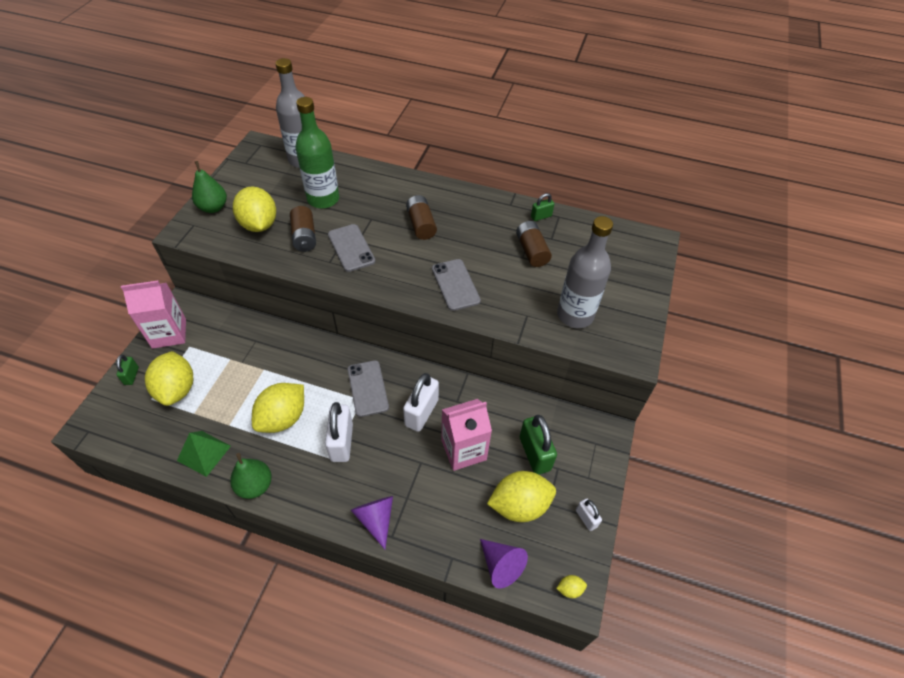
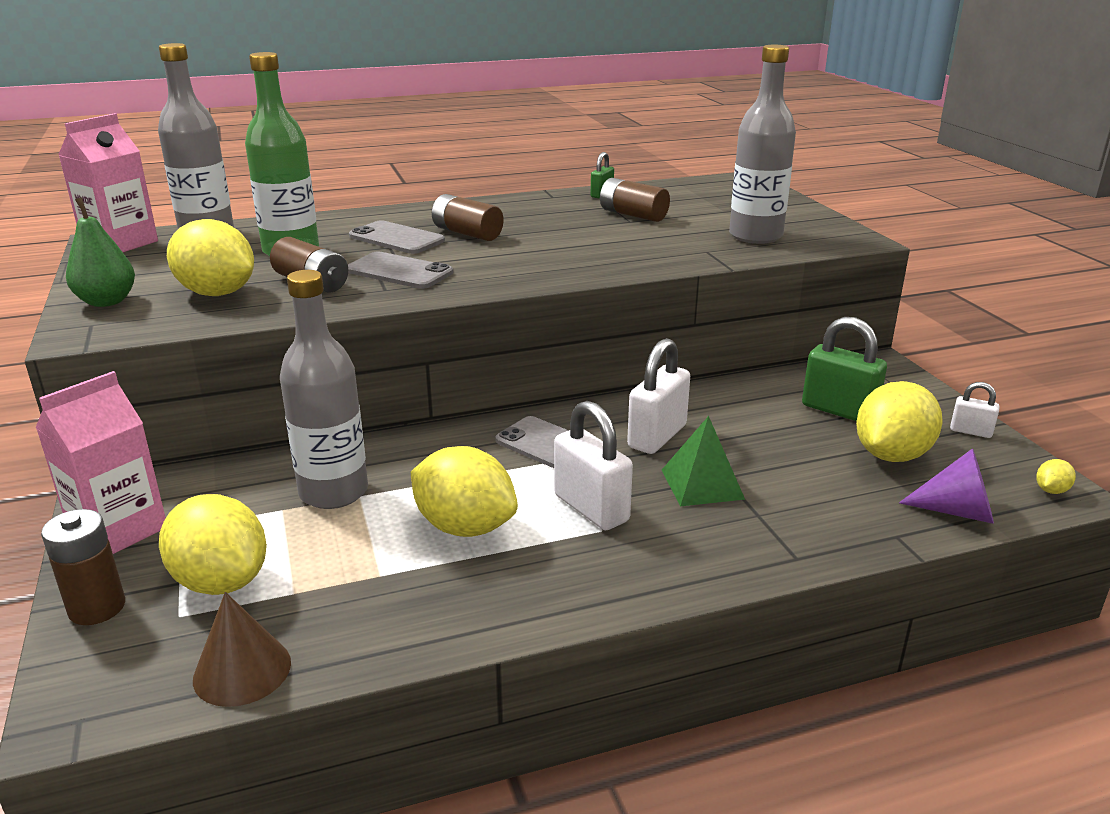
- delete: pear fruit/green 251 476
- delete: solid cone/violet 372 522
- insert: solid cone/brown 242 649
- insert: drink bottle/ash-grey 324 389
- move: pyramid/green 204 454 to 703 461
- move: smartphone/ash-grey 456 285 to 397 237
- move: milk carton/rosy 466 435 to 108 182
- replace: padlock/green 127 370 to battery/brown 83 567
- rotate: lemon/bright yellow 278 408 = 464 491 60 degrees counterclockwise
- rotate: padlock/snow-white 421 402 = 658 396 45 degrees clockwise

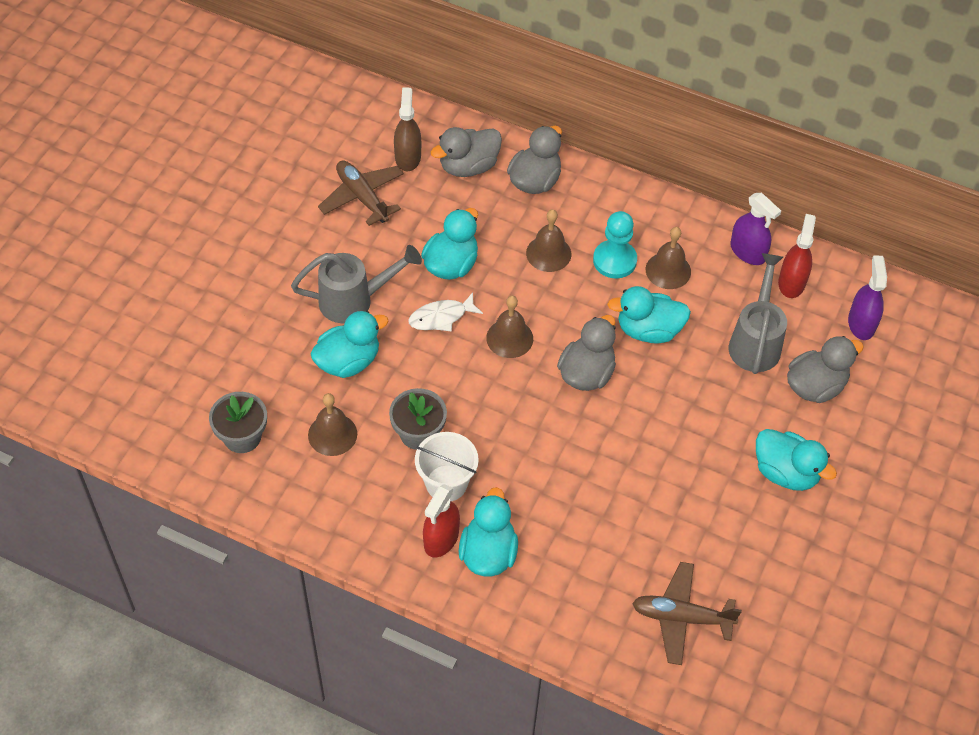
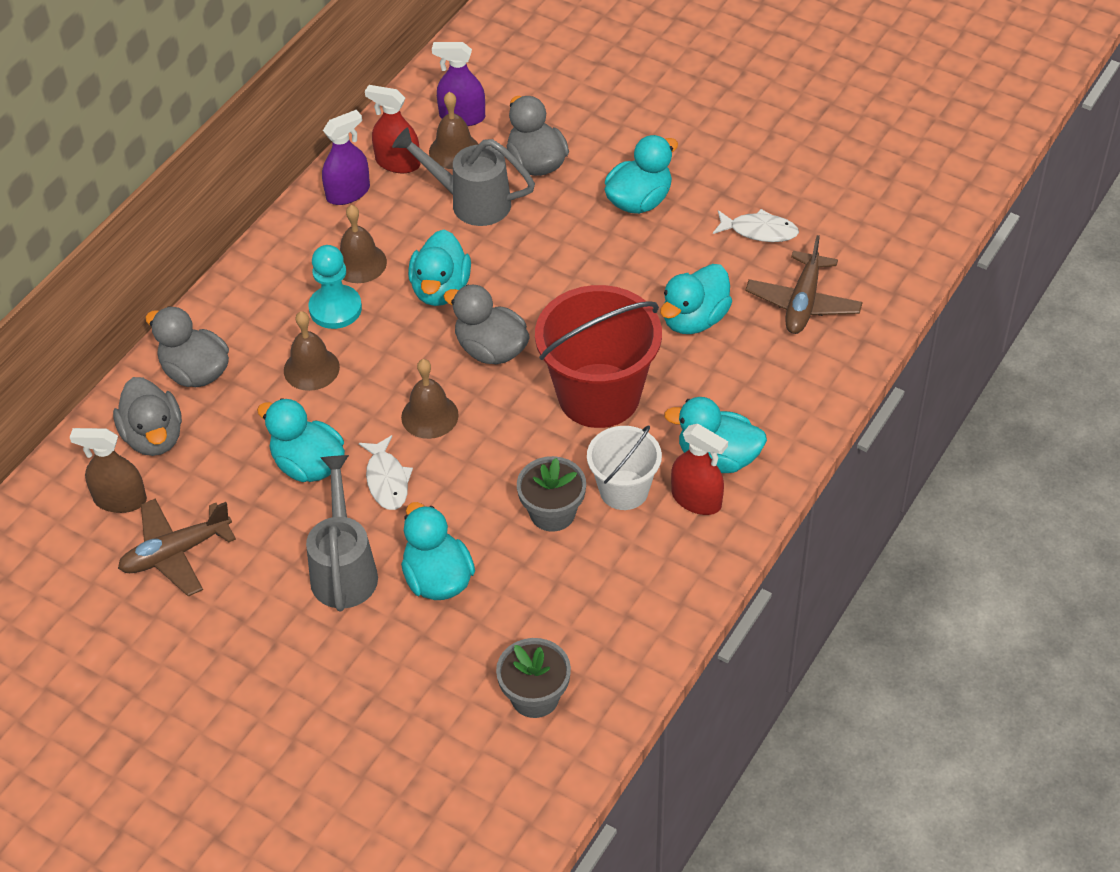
- insert: bucket/crimson 598 356
- insert: rubber duck/teal 696 299
- insert: fish/snow-white 756 225
- move: school bell/brown 332 424 to 453 130

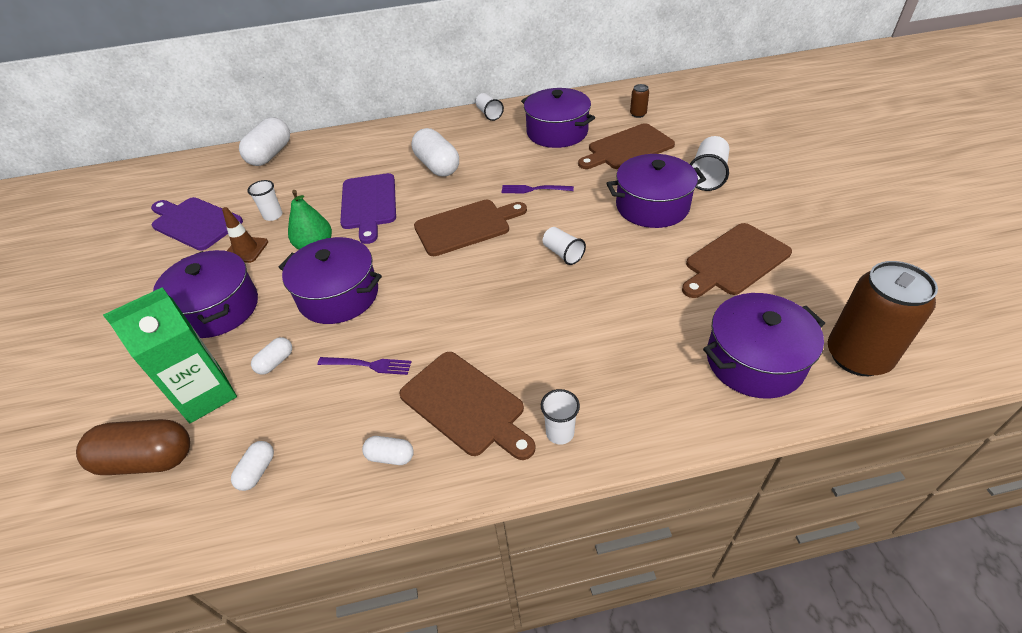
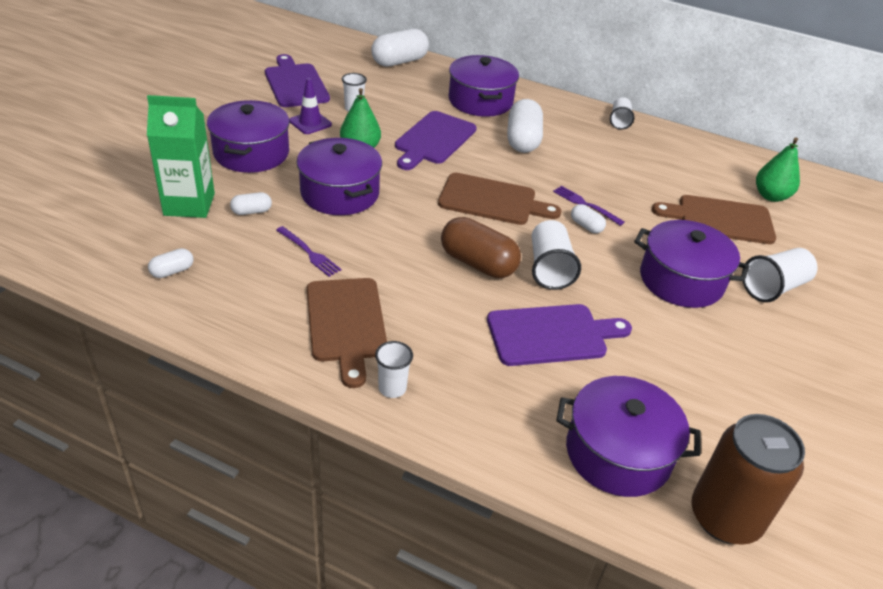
- delete: chopping board/brown 737 260
- insert: chopping board/violet 559 335
- move: capsule/brown 133 447 to 481 247
- move: capsule/snow-white 388 450 to 588 218
- move: pot/violet 558 118 to 484 86
- replace: tin/brown 639 101 to pear fruit/green 778 169
- recolor: safety cone/brown 245 235 to safety cone/violet 310 106
- resize: tumbler/snow-white 564 246 = 556 255 x1.54

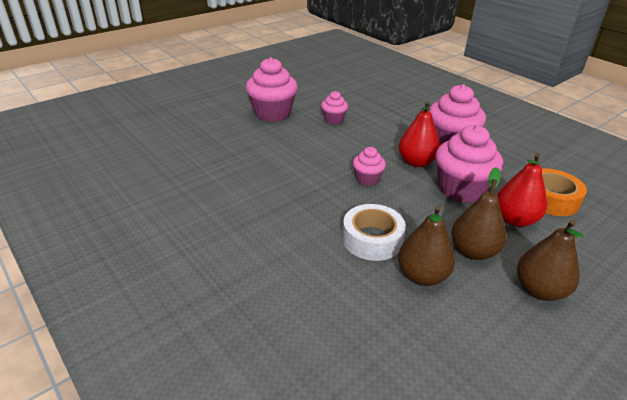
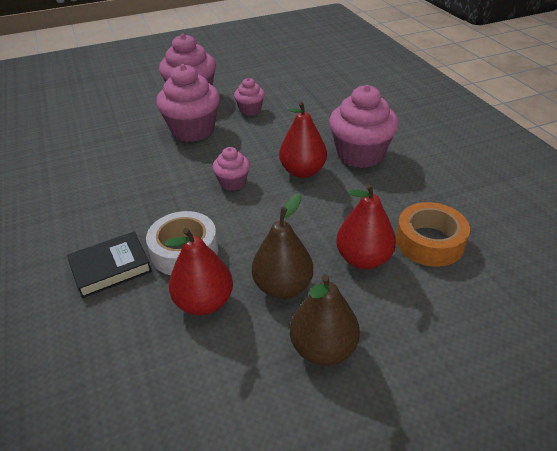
- insert: book/jet-black 109 265
- move: muffin/rosy 469 164 to 188 103
- recolor: pear fruit/brown 426 246 to pear fruit/crimson 198 271

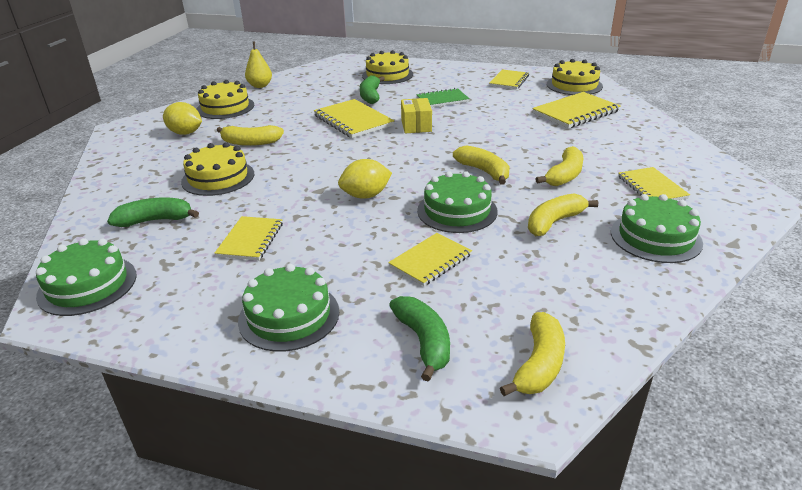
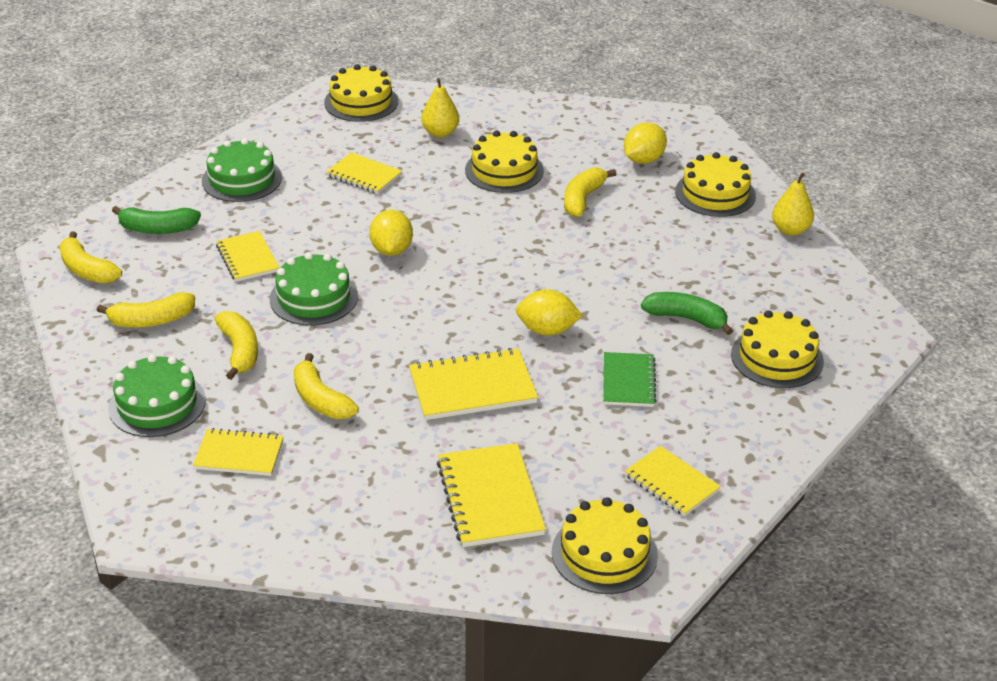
- move: notepad/bright yellow 354 118 to 473 384
- move: toy banana/bright yellow 481 165 to 146 309
- replace: toy banana/green 153 212 to pear fruit/bright yellow 440 108
- replace: parcel/bright yellow 416 115 to lemon/bright yellow 549 312
- recolor: gateau/green 86 277 to gateau/bright yellow 361 93

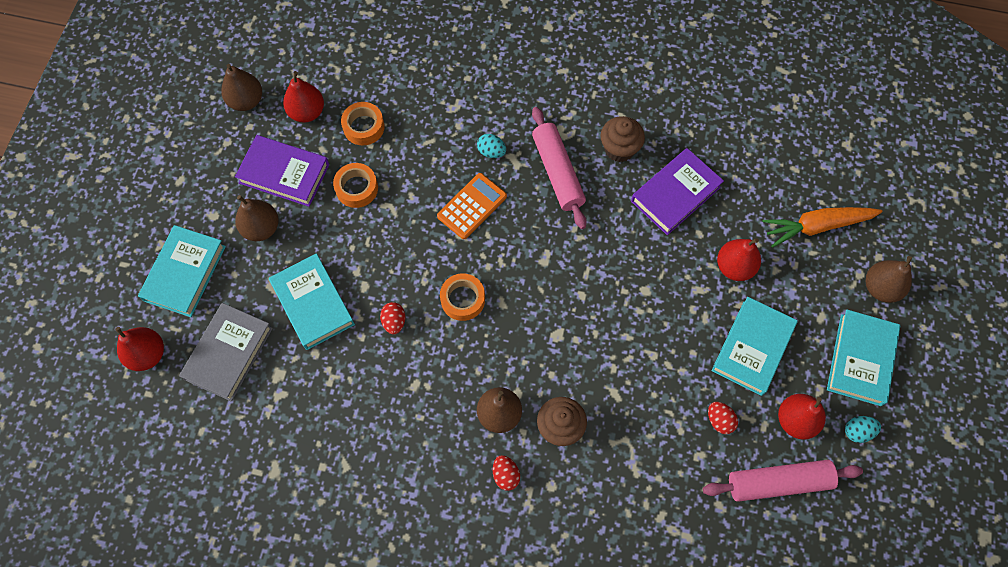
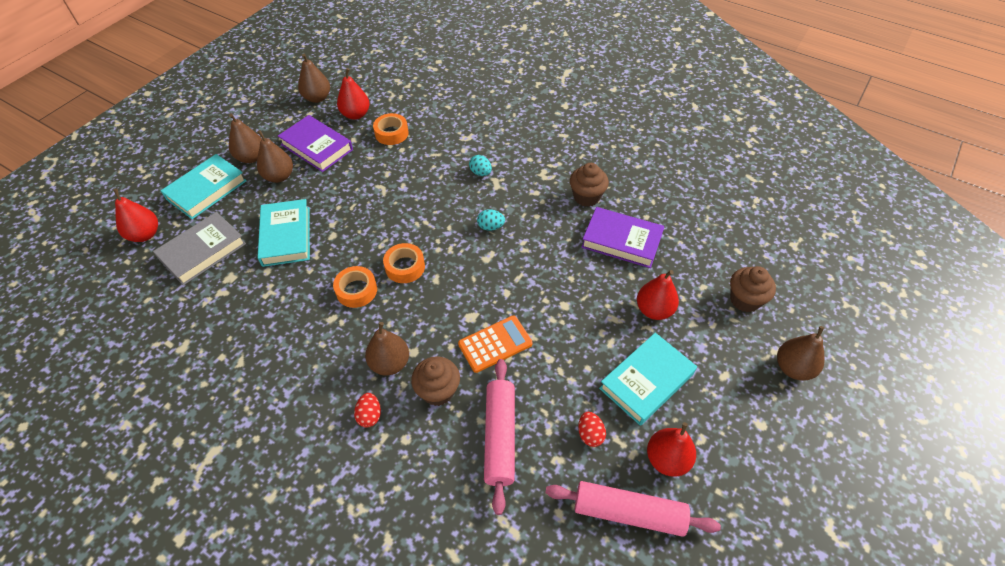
- delete: egg shape/crimson 392 318
- delete: book/teal 863 358
- insert: pear fruit/brown 245 138
- move: tape/orange 355 185 to 355 287
- move: adding machine/orange 472 206 to 495 344
- move: dough roller/rosy 559 168 to 499 437
- move: egg shape/teal 863 429 to 491 220
- replace: root vegetable/orange 823 227 to muffin/brown 753 289
- rotate: book/violet 677 191 = 622 237 45 degrees clockwise

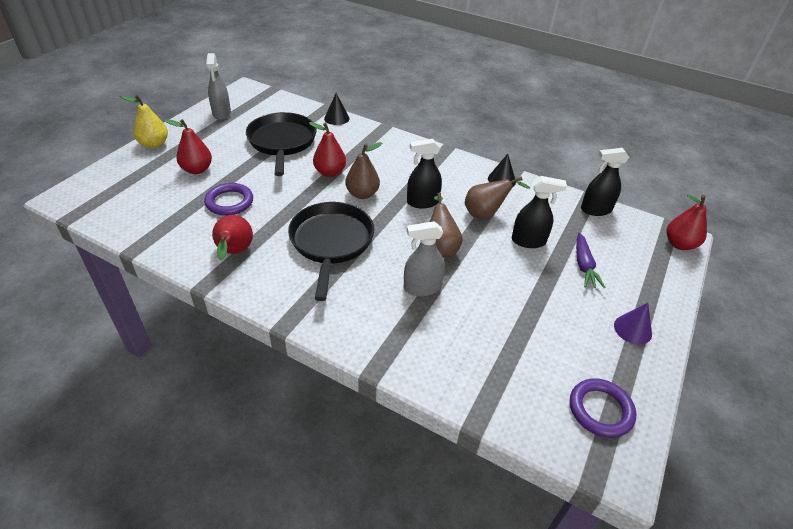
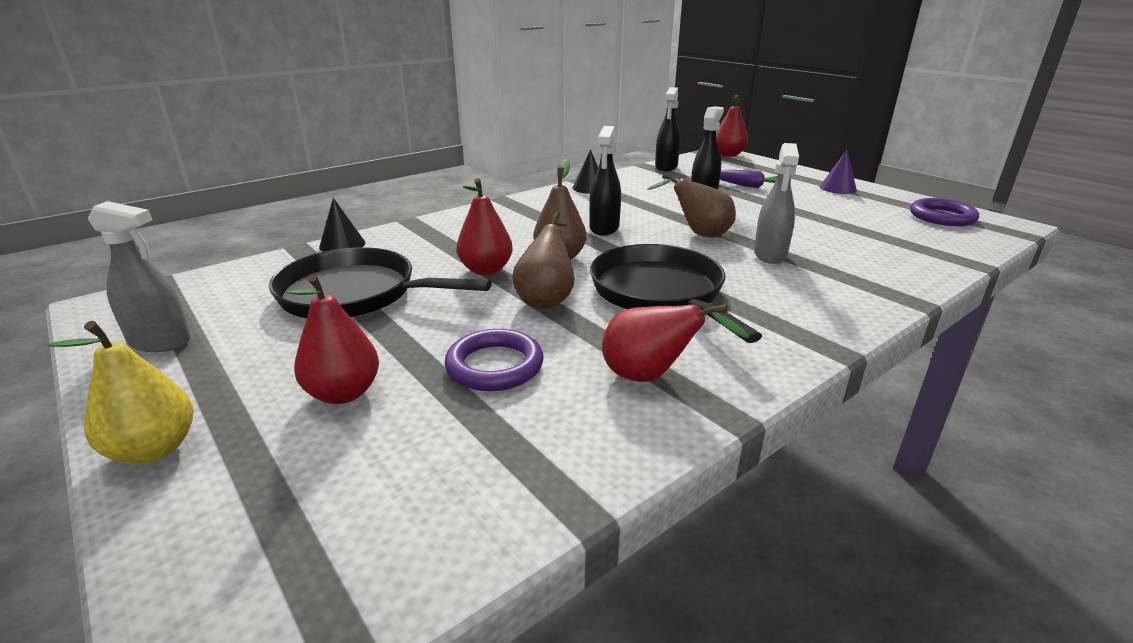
- move: pear fruit/brown 497 198 to 543 260
- rotate: frying pan/jet-black 331 251 = 676 293 45 degrees clockwise

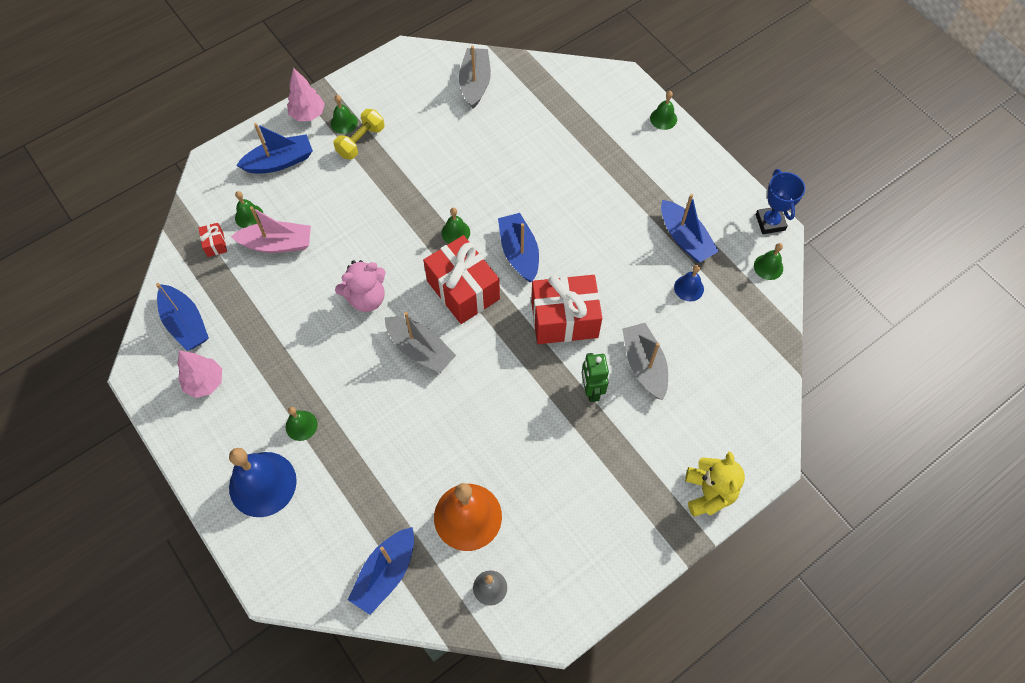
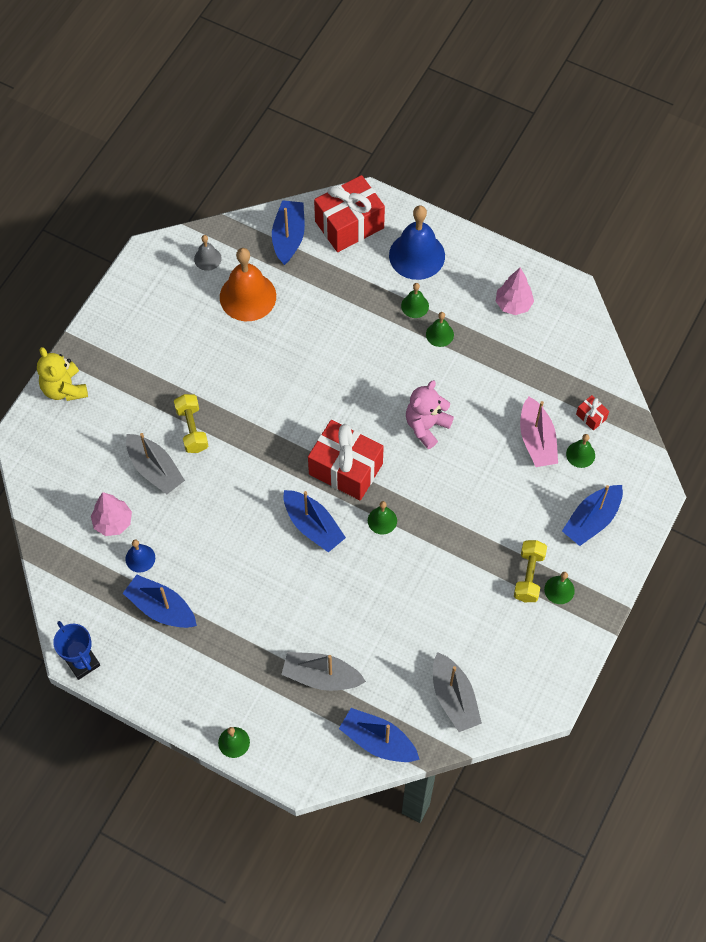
- move: toy boat/cobalt 182 317 to 379 735
- move: tree/rosy 306 94 to 111 514
- move: toy boat/ash-grey 420 342 to 323 671
- move: gift/crimson 566 309 to 349 213
- move: school bell/green 768 261 to 440 329
- replace: robot figure/green 595 377 to free weight/bright yellow 191 423
- rotate: toy boat/rosy 271 229 = 539 432 75 degrees counterclockwise

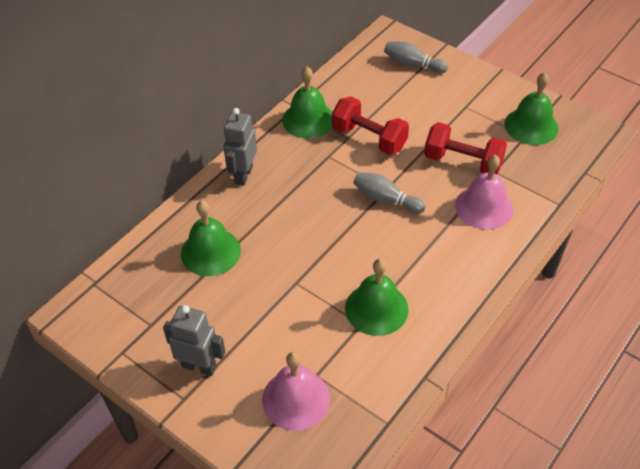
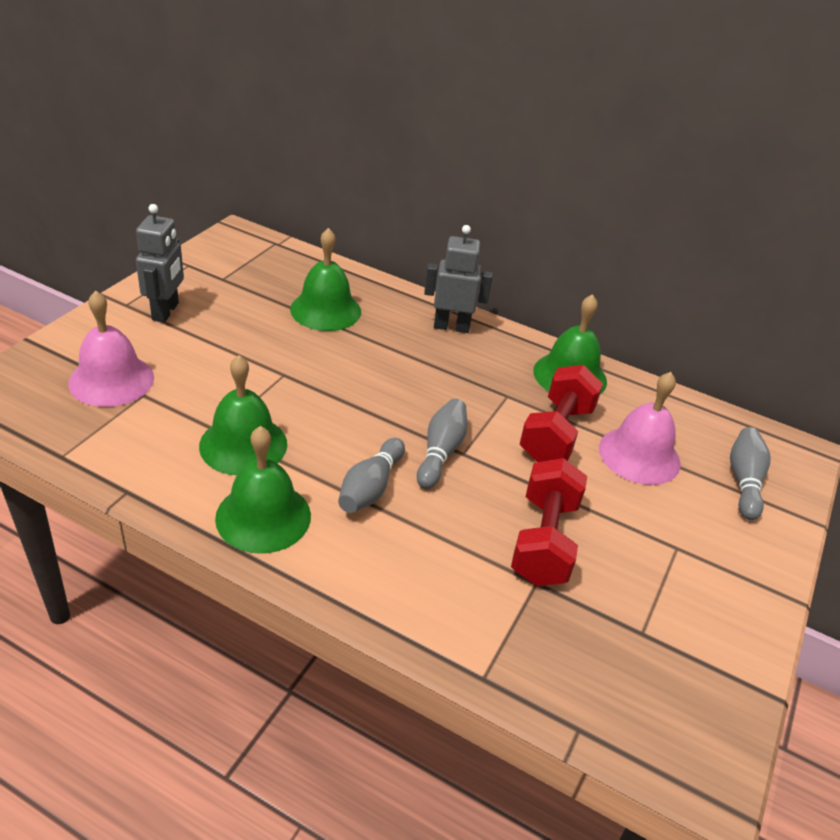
- insert: skittle/ash-grey 371 475
- move: school bell/rosy 484 192 to 640 428
- move: school bell/green 532 108 to 263 489

